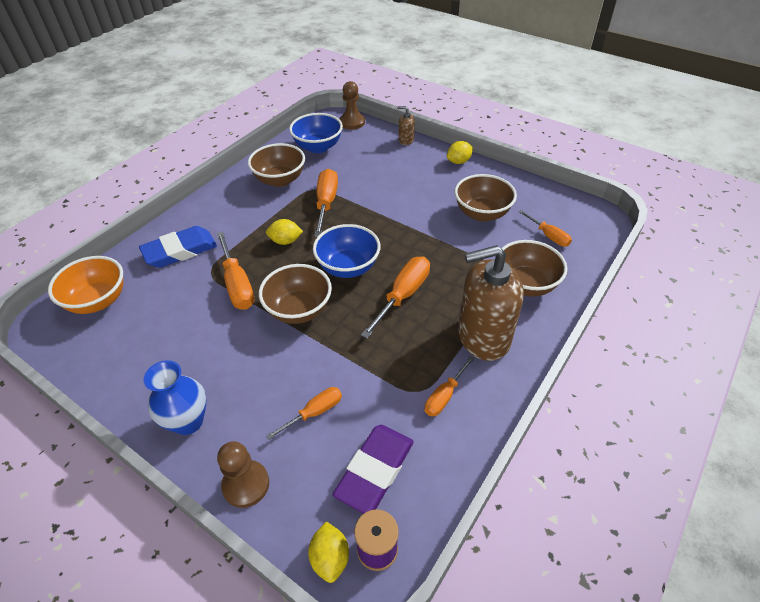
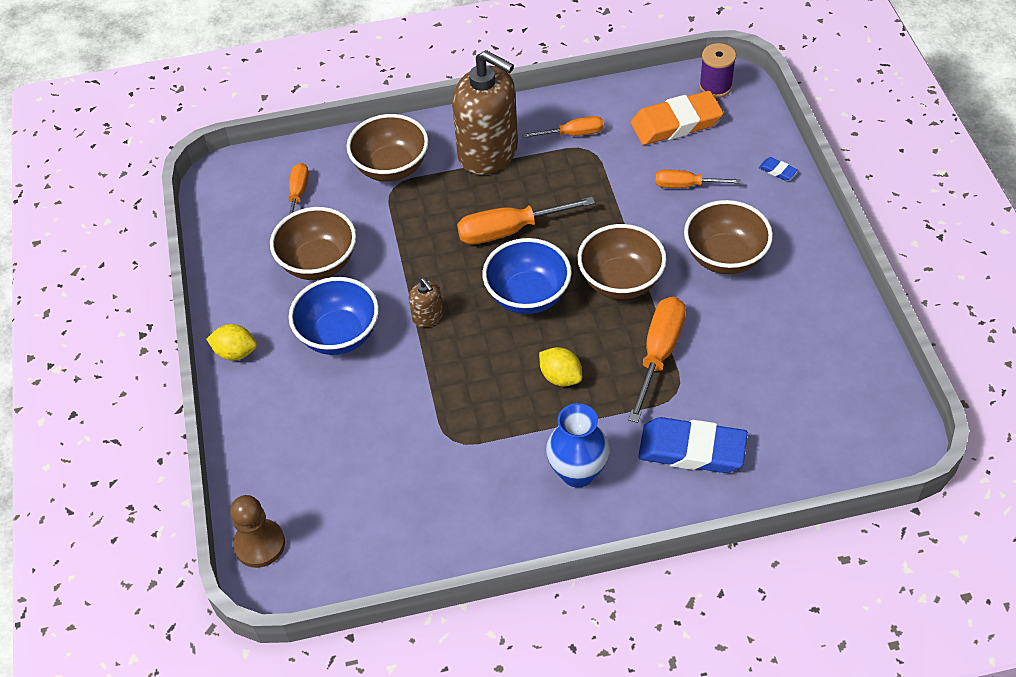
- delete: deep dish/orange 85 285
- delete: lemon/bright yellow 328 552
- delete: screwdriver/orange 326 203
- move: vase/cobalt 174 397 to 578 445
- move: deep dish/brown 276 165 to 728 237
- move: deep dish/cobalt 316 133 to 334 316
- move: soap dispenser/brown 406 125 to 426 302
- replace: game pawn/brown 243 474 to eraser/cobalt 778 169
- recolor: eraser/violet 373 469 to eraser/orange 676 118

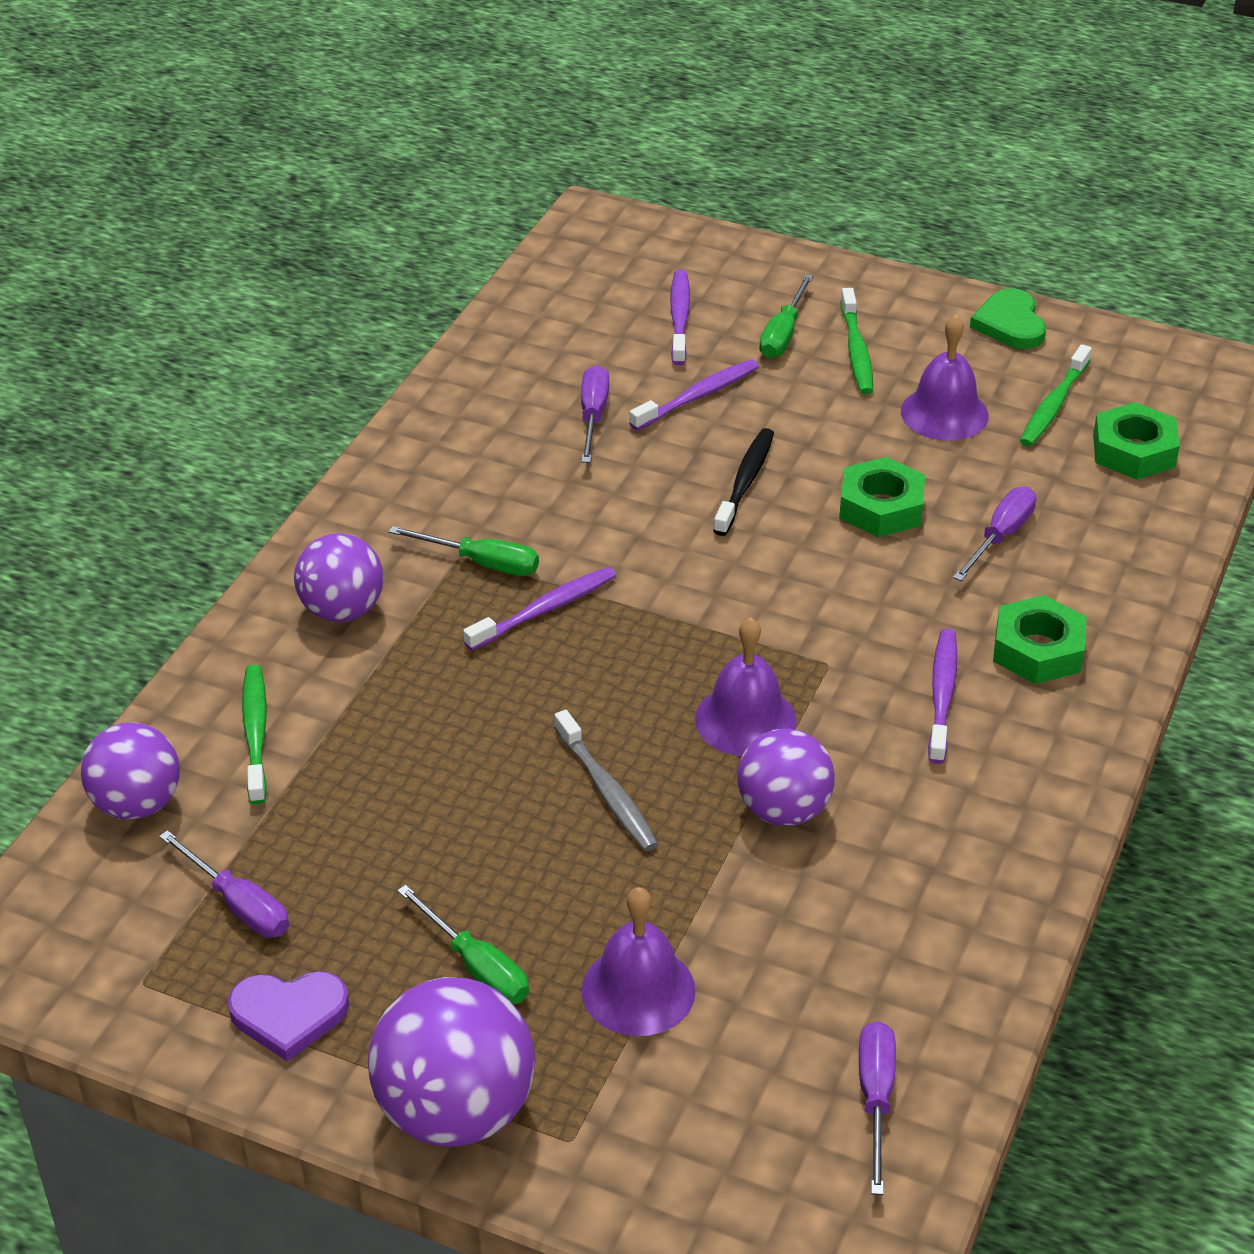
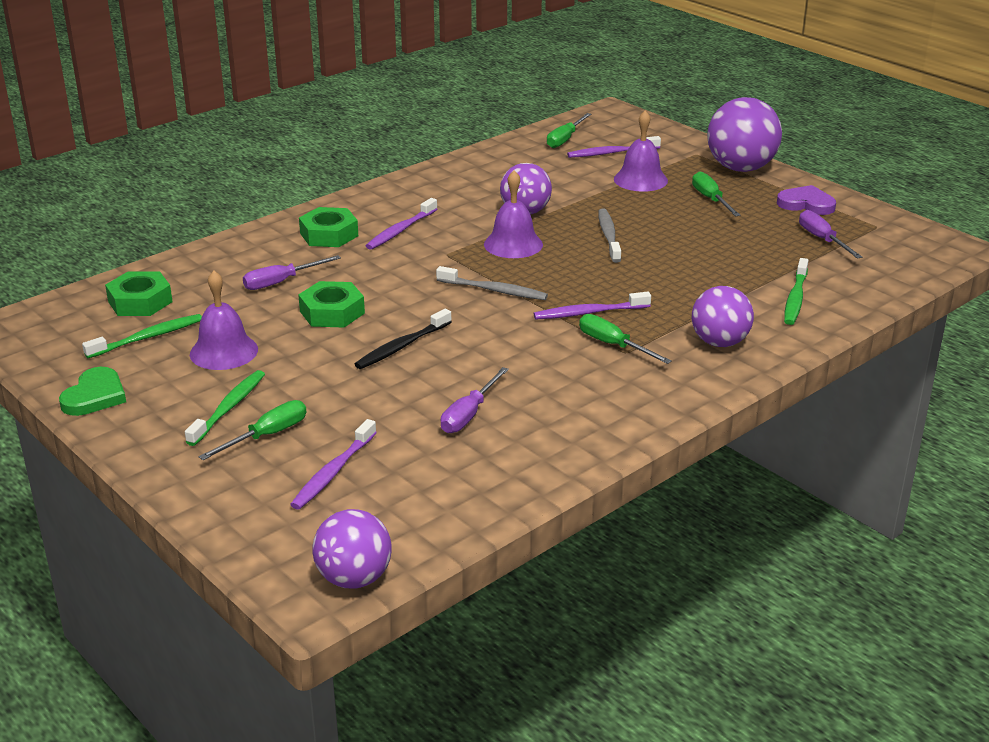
- insert: tooth brush/ash-grey 492 283
- move: sphere/violet 130 771 to 352 548
- move: tooth brush/violet 694 394 to 614 147
- recolor: screwdriver/violet 877 1108 to screwdriver/green 569 130

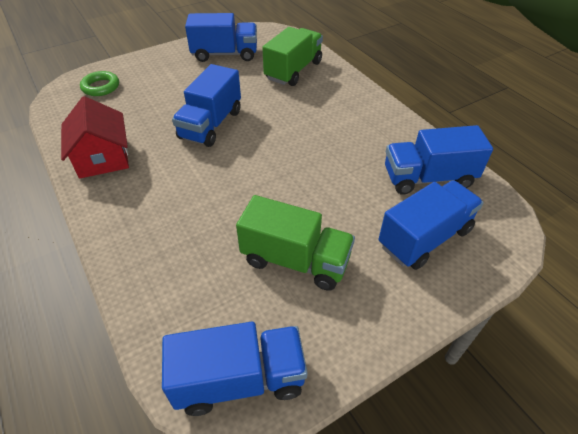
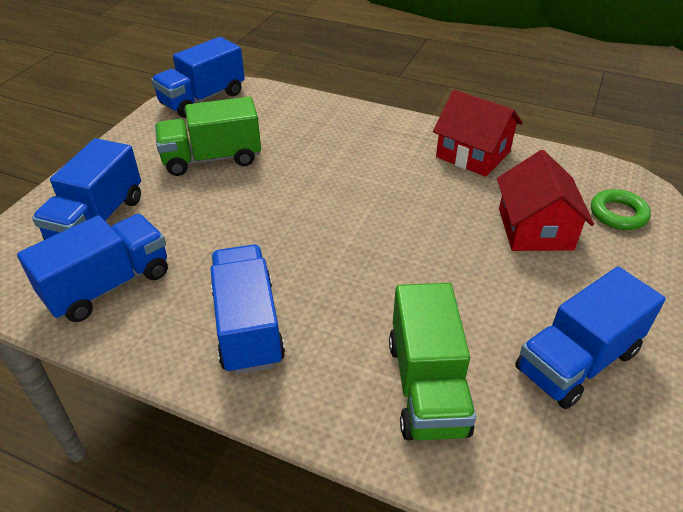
- insert: house/crimson 545 200
- move: toy truck/cobalt 206 105 to 247 309

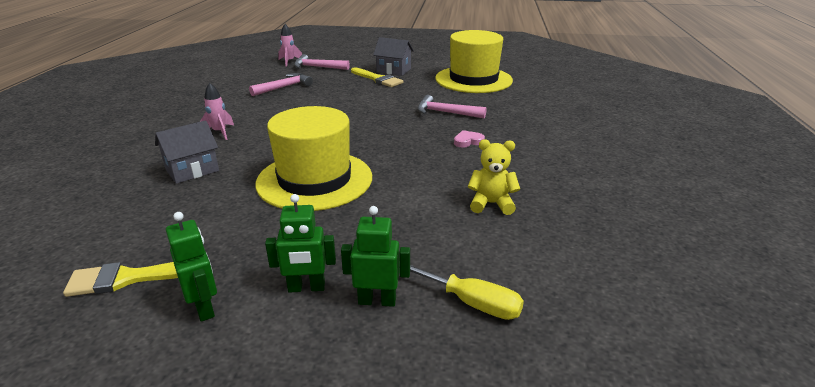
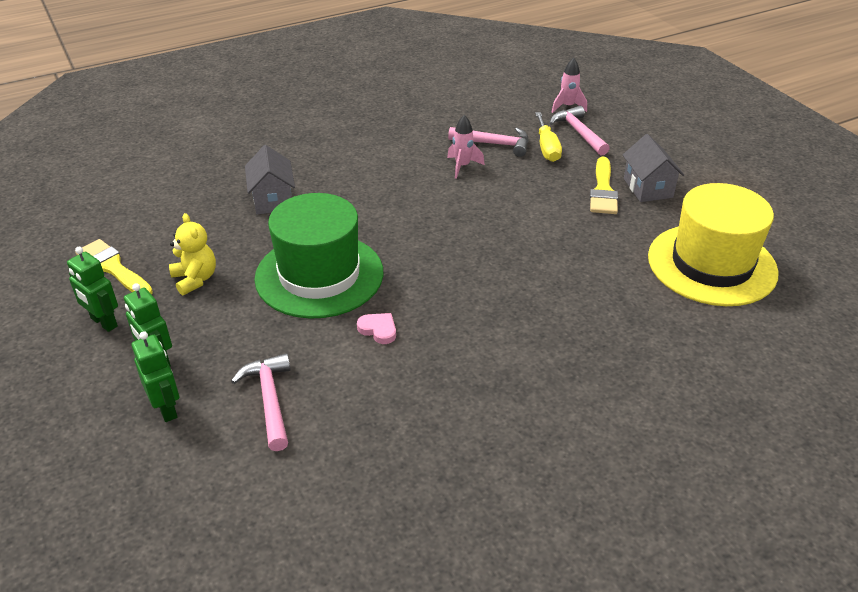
- move: toy rocket/rosy 217 111 to 466 147
- move: screwdriver/bright yellow 461 292 to 548 137
- move: carpenter's hammer/rosy 452 107 to 261 402
- move: heart/rosy 469 139 to 376 328
- move: teddy bear/bright yellow 494 177 to 192 254
- recolor: top hat/bright yellow 313 158 to top hat/green 318 256
- rotate: house/ash-grey 187 152 = 270 179 60 degrees clockwise
- rotate: robot figure/green 191 267 = 92 289 105 degrees clockwise

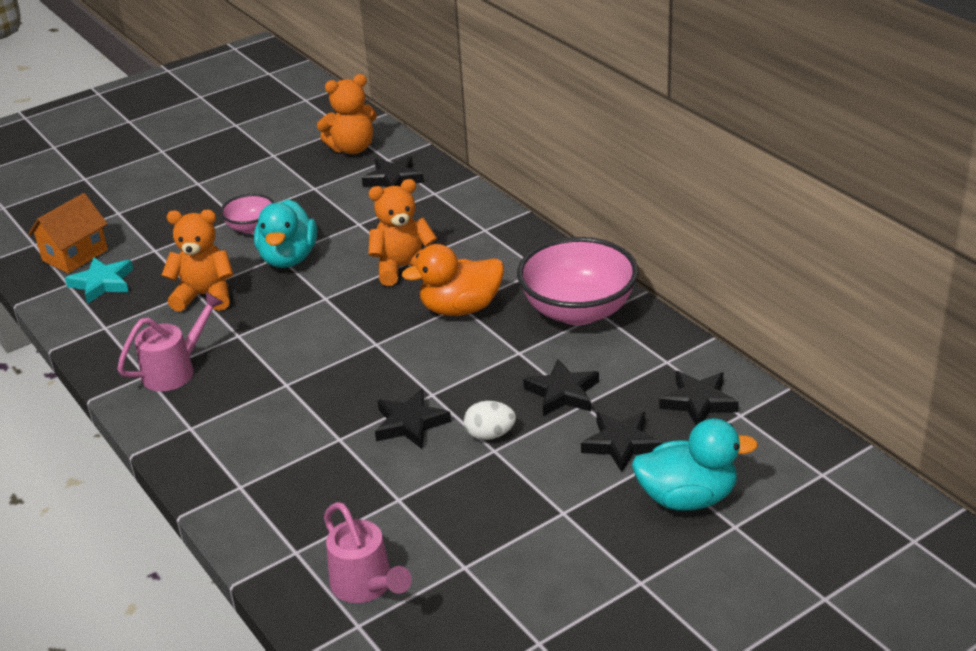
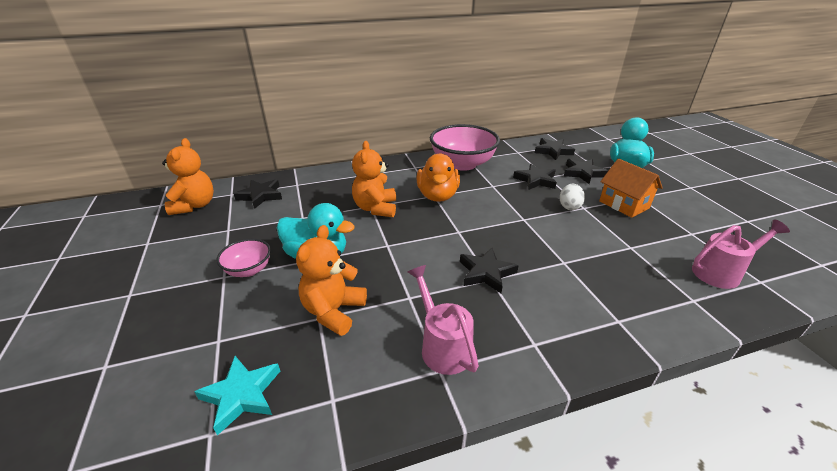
- move: house/orange 68 233 to 631 188
- move: star/jet-black 413 419 to 489 270

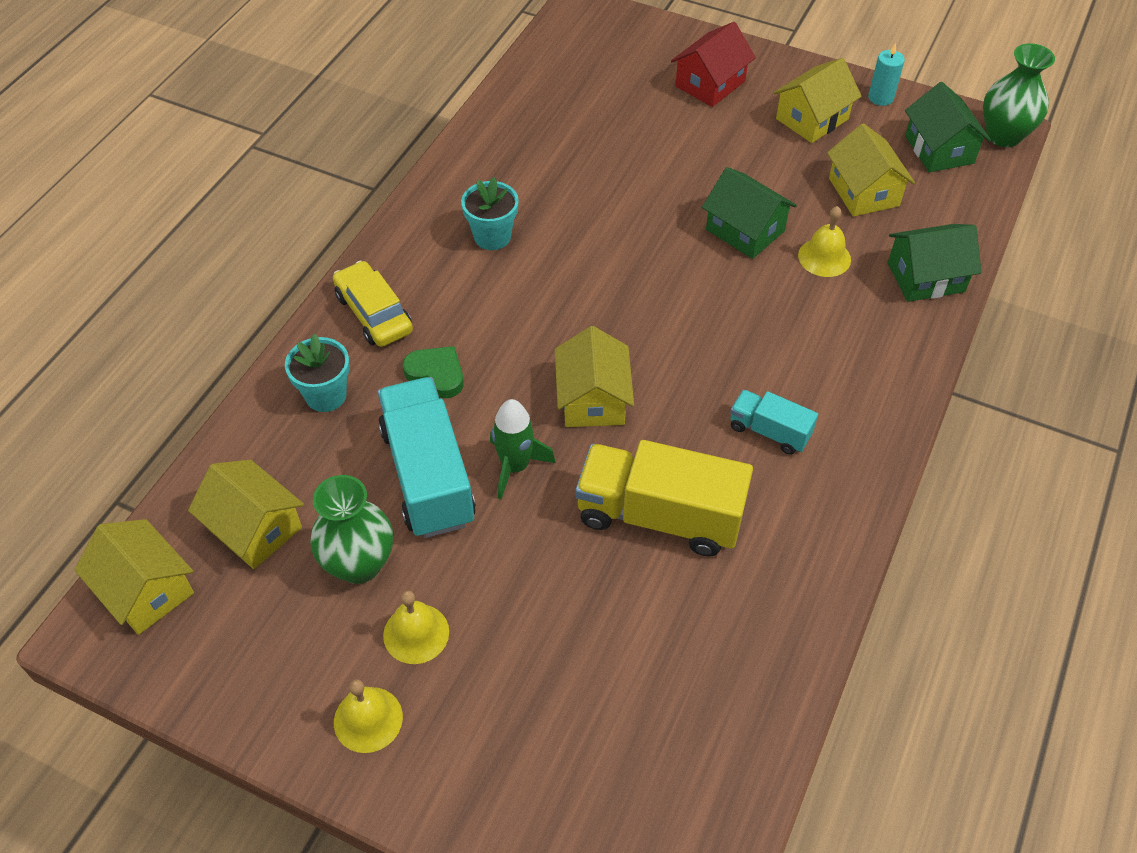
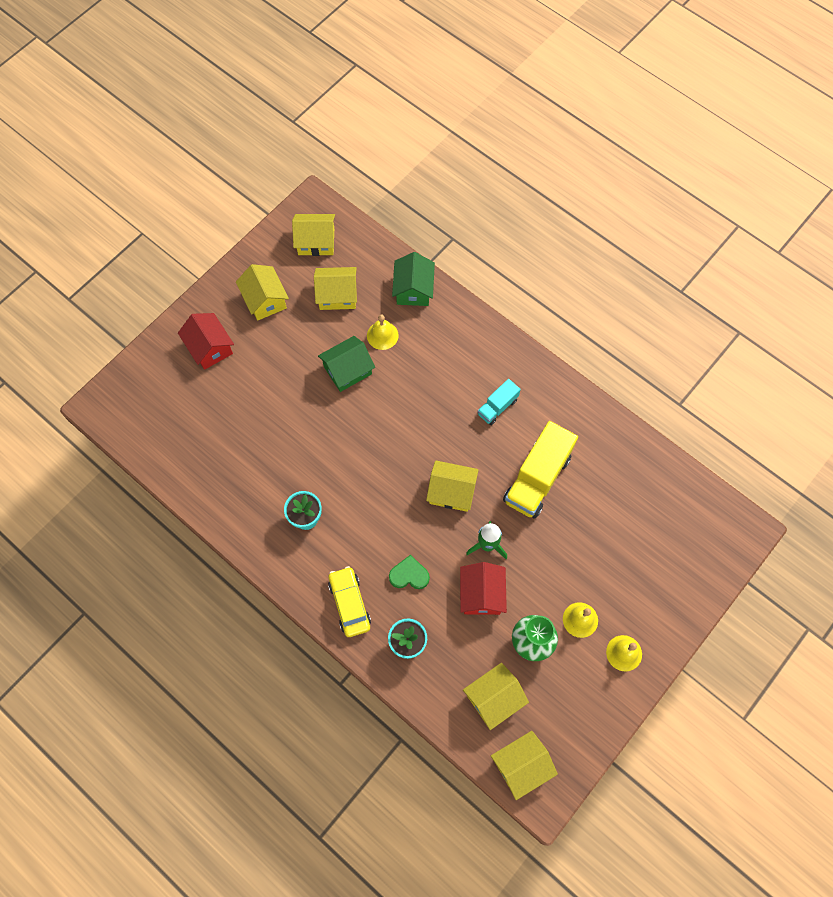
- delete: pillar candle/teal 886 74
- delete: vase/green 1019 95
- replace: toy truck/teal 427 457 to house/crimson 483 588
- recolor: house/green 948 127 to house/bright yellow 313 235
- rotate: automobile/bright yellow 373 304 = 349 601 90 degrees clockwise
- rotate: heart/green 433 372 = 409 572 45 degrees clockwise

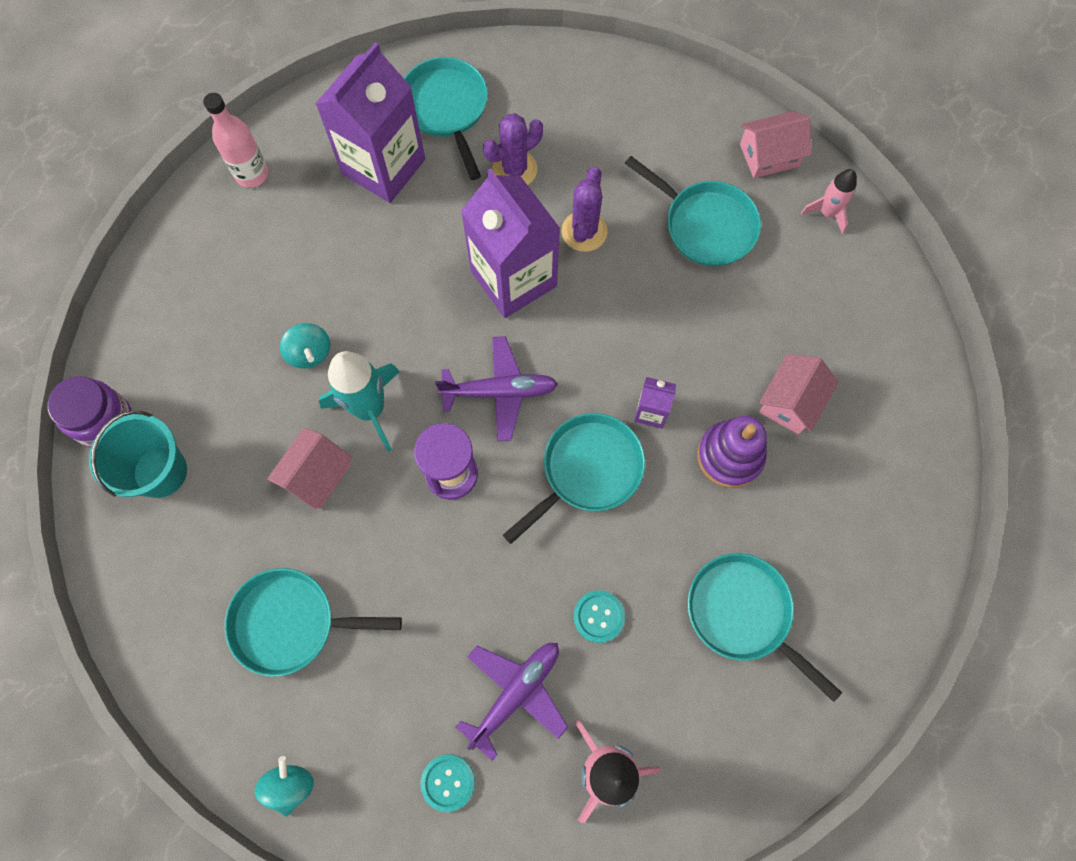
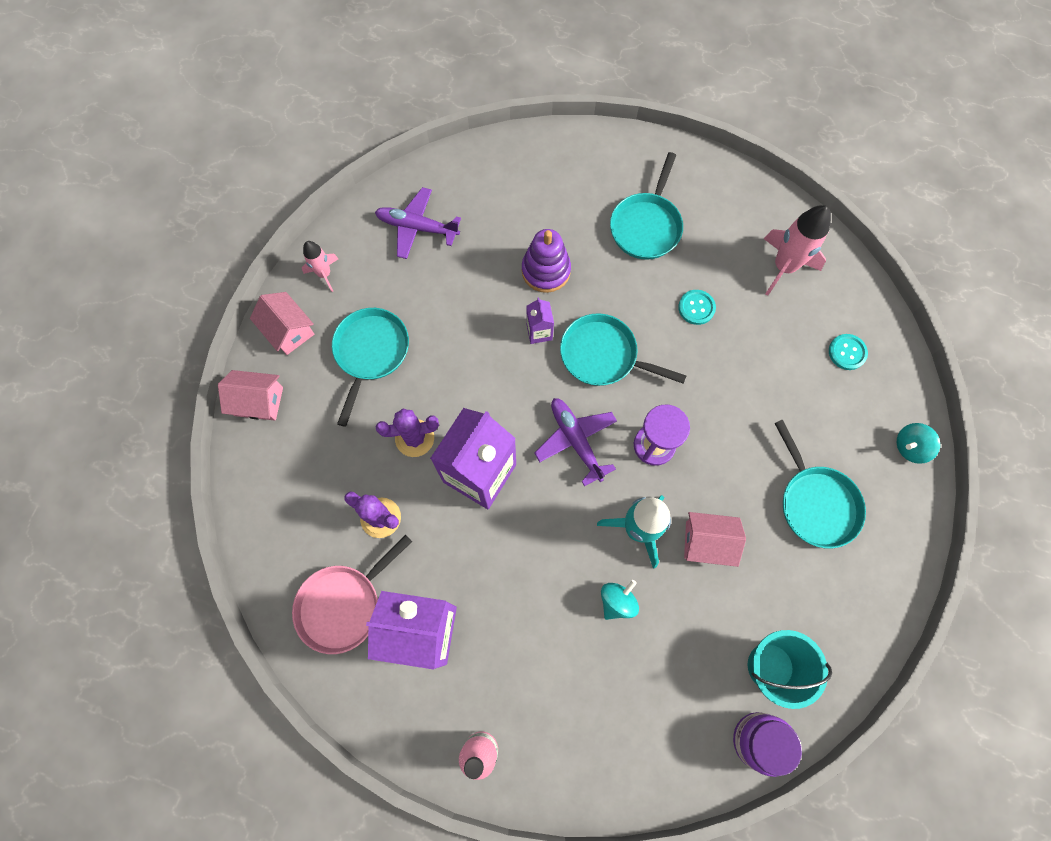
- move: toy plane/violet 512 701 to 418 223
- move: house/rosy 798 394 to 250 395
- recolor: frying pan/teal 446 118 to frying pan/rosy 352 594

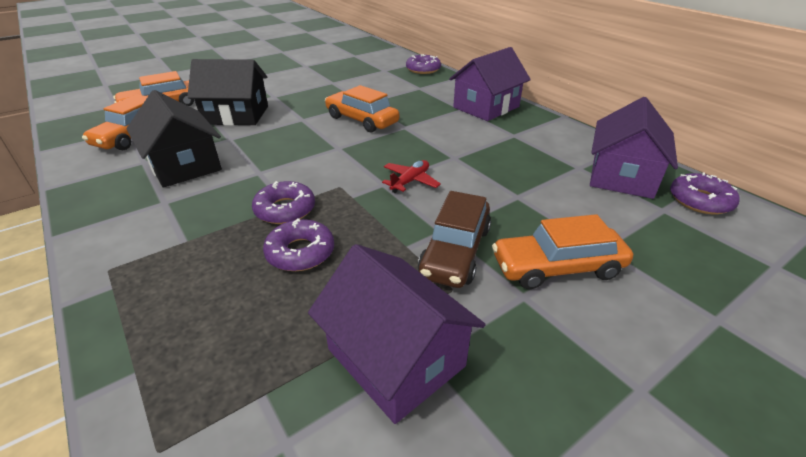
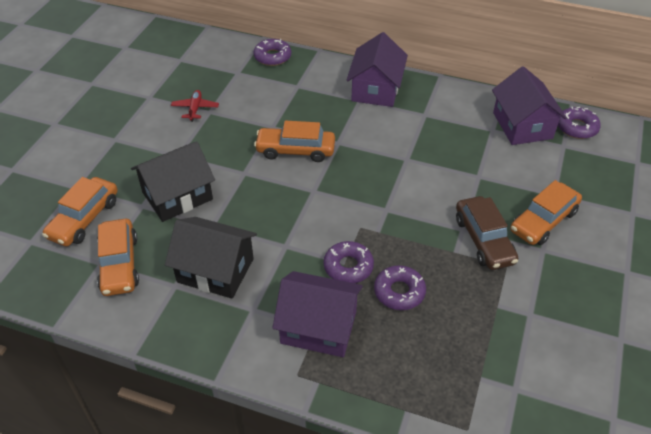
- move: house/violet 397 334 to 317 314
- move: toy plane/crimson 411 176 to 195 106

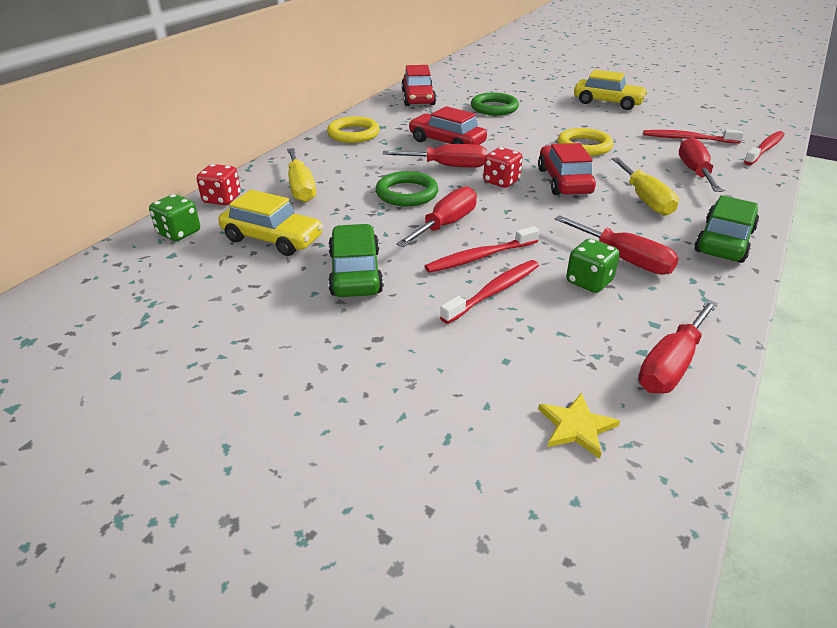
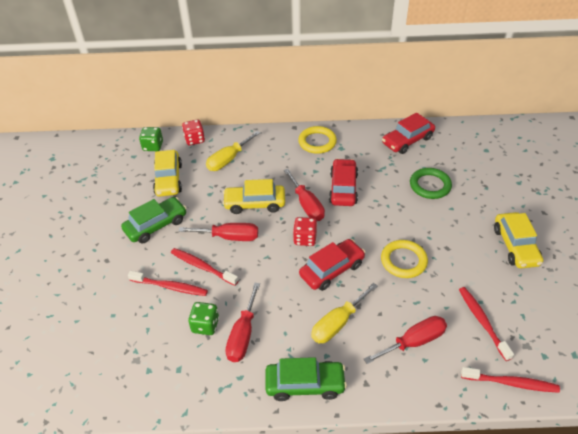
- delete: star/bright yellow 579 426
- delete: screwdriver/crimson 678 347
- replace: ring/green 407 188 to automobile/bright yellow 253 196

